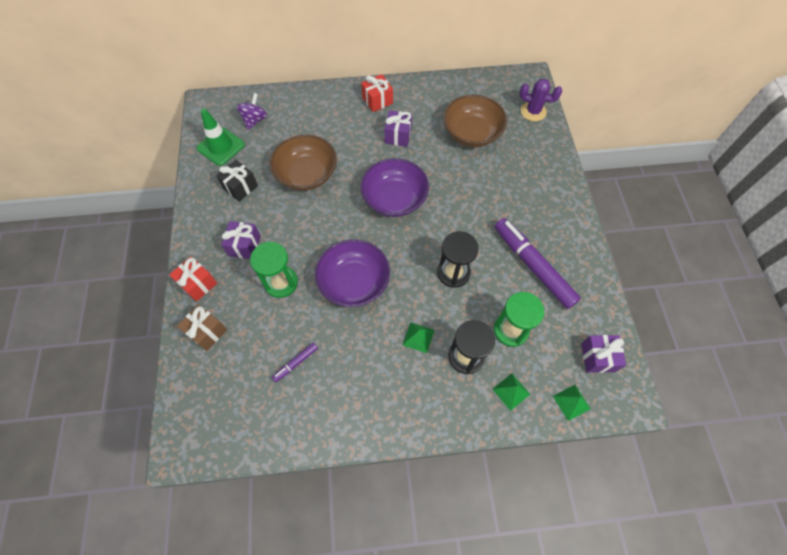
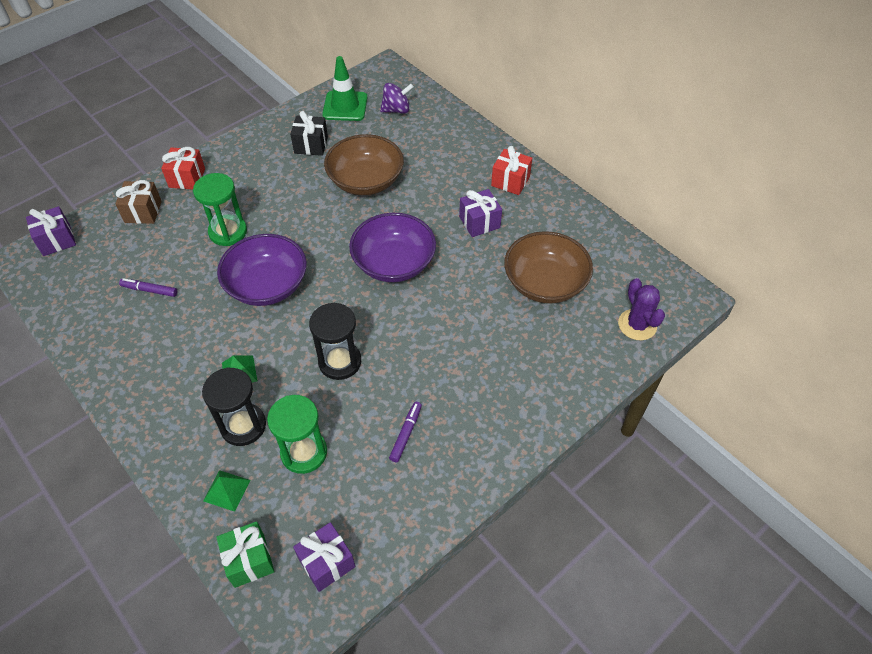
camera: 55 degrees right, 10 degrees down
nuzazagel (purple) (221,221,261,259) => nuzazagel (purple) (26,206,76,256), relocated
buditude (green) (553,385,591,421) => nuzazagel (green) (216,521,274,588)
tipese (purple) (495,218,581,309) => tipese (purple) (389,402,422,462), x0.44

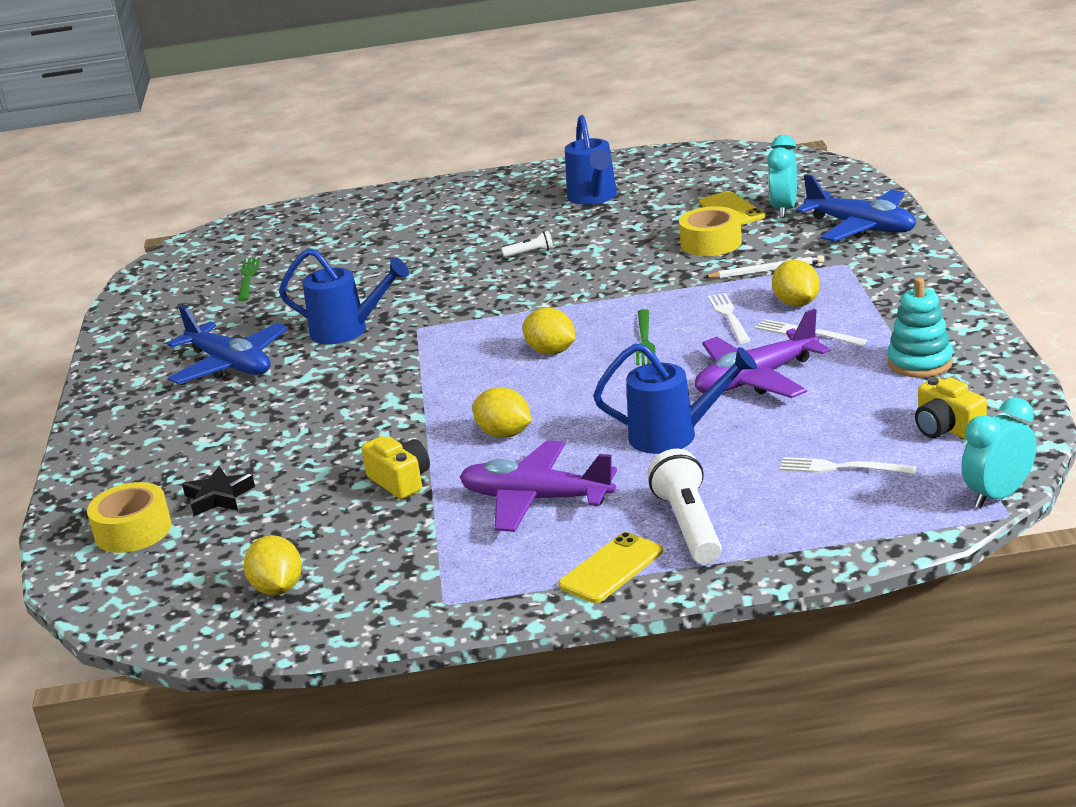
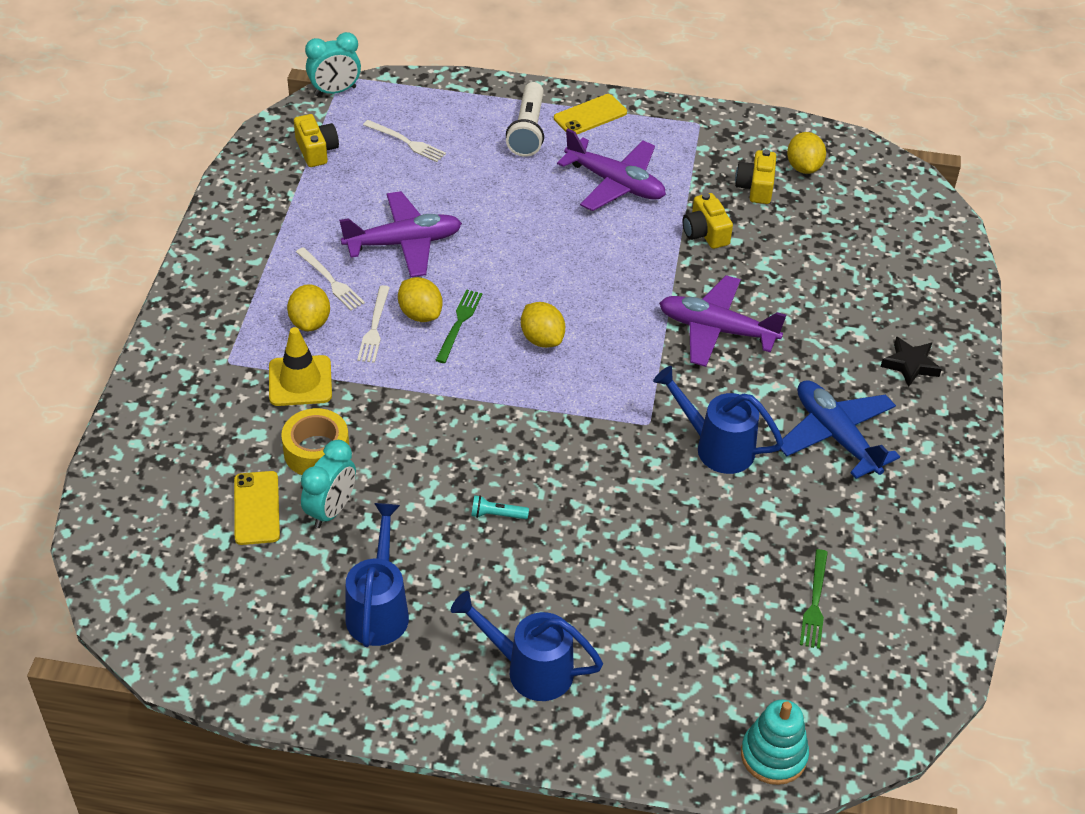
camera: 170 degrees left, 20 degrees up
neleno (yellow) (87,482,172,553) => nothing
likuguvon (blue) (796,174,916,242) => nothing
nothing => likuguvon (purple) (659,275,786,367)
nothing => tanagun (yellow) (735,149,776,204)
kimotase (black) (182,466,255,516) => kimotase (black) (881,336,942,387), relocated
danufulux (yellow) (472,387,532,438) => danufulux (yellow) (398,277,442,322), relocated
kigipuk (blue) (593,343,757,454) => kigipuk (blue) (451,591,603,701), relocated
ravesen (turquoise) (767,135,797,218) => ravesen (turquoise) (301,440,356,528), relocated
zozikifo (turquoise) (887,278,953,378) => zozikifo (turquoise) (741,699,809,785), relocated
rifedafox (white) (705,255,824,279) => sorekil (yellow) (269,327,332,406)
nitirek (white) (502,231,553,257) => nitirek (turquoise) (471,495,529,519)

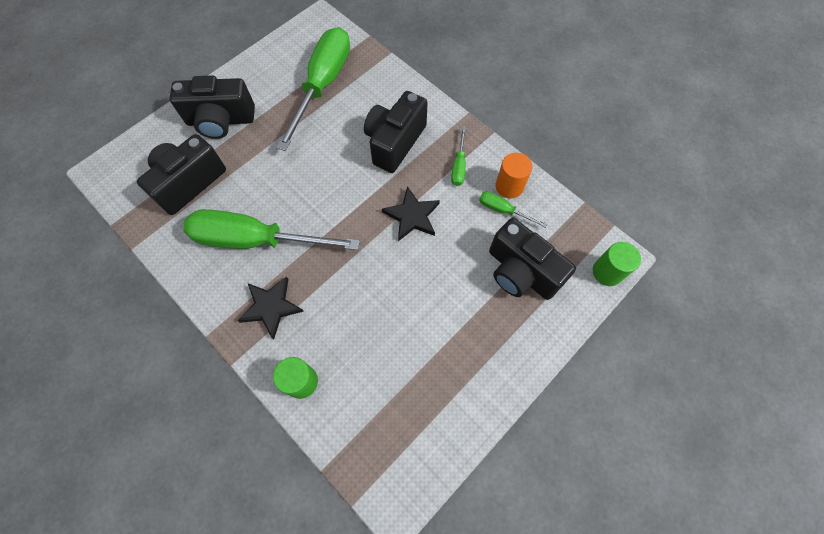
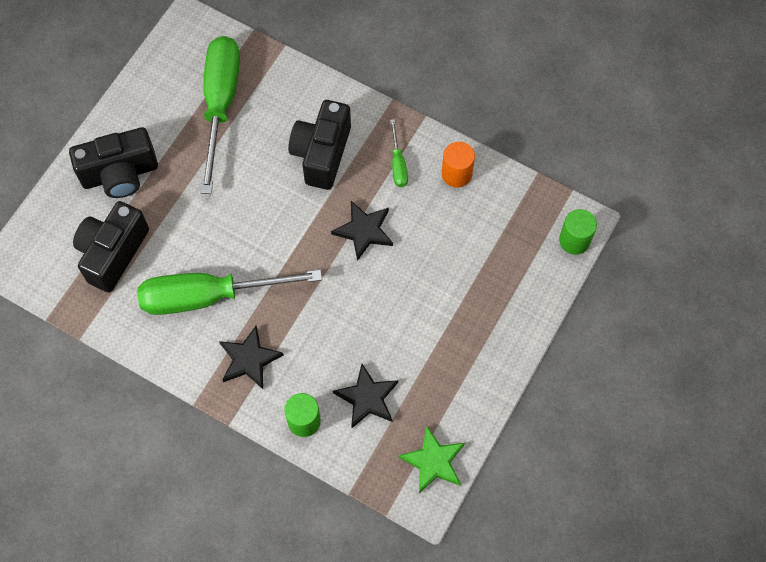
camera: 15 degrees left, 0 degrees up
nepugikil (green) (479,192,547,228) => nothing
tanagun (black) (489,218,576,300) => nothing
nothing => kimotase (black) (333,364,398,428)
nothing => kimotase (green) (399,426,465,493)

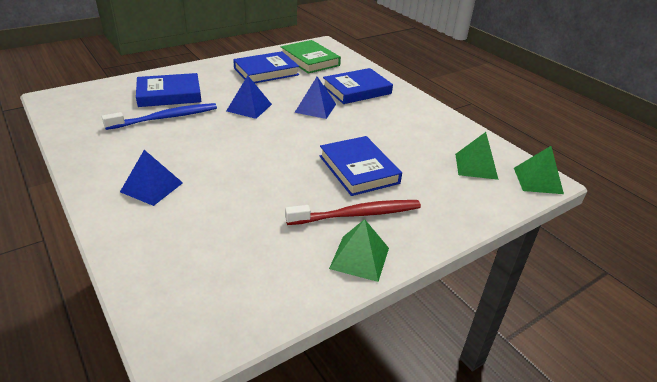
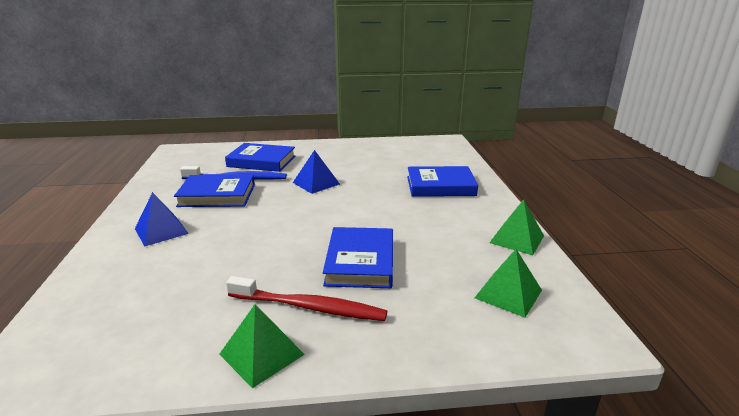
camera: 30 degrees right, 10 degrees down
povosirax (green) (281,40,341,74) => nothing
buditude (blue) (294,77,336,119) => nothing
povosirax (blue) (233,51,299,83) => povosirax (blue) (174,175,255,207), relocated
buditude (green) (514,146,564,194) => buditude (green) (489,199,544,255), relocated

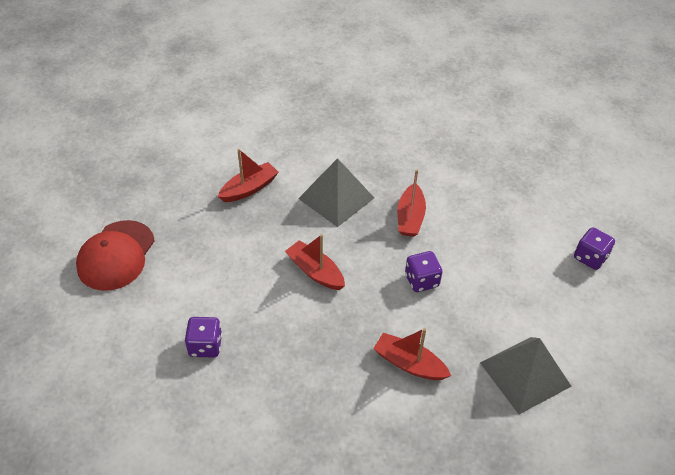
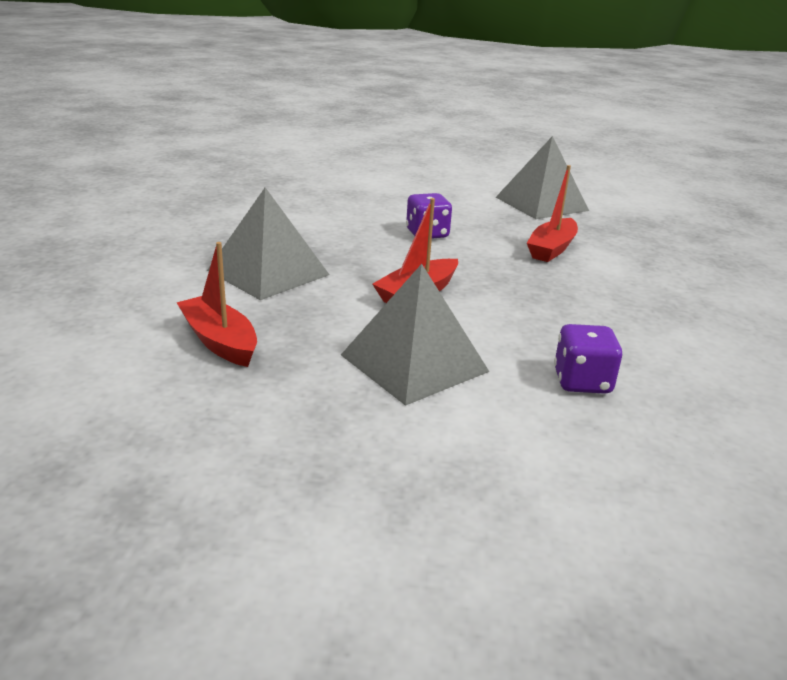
camera: 90 degrees left, 20 degrees down
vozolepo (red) (76,220,155,291) => nothing
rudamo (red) (397,170,426,237) => nothing
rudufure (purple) (574,227,615,270) => nothing
nothing => buditude (grey) (341,264,489,406)

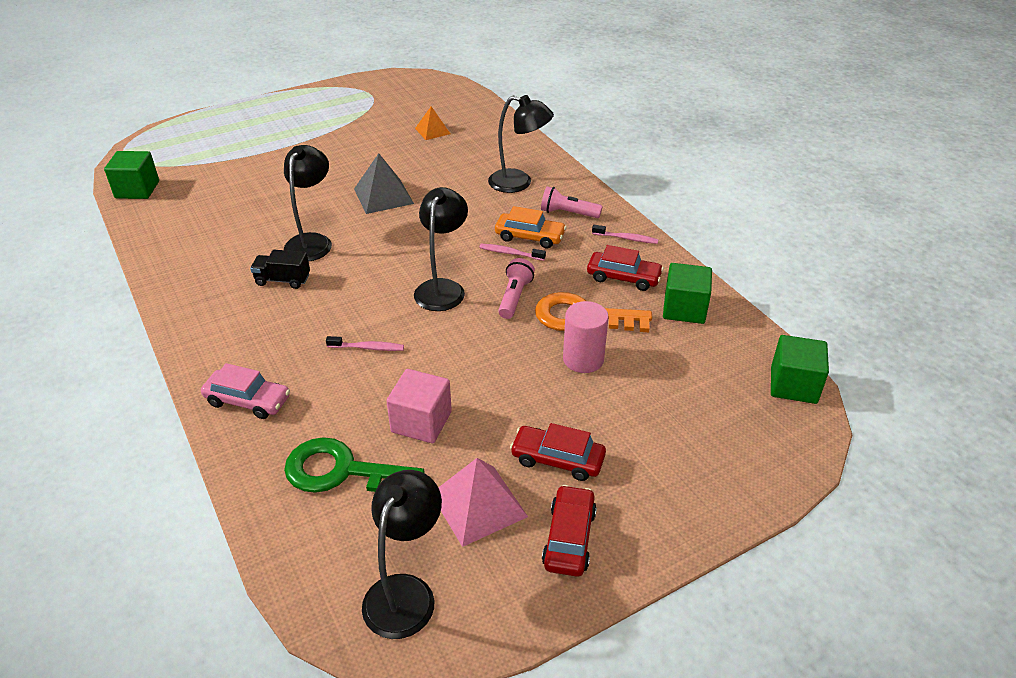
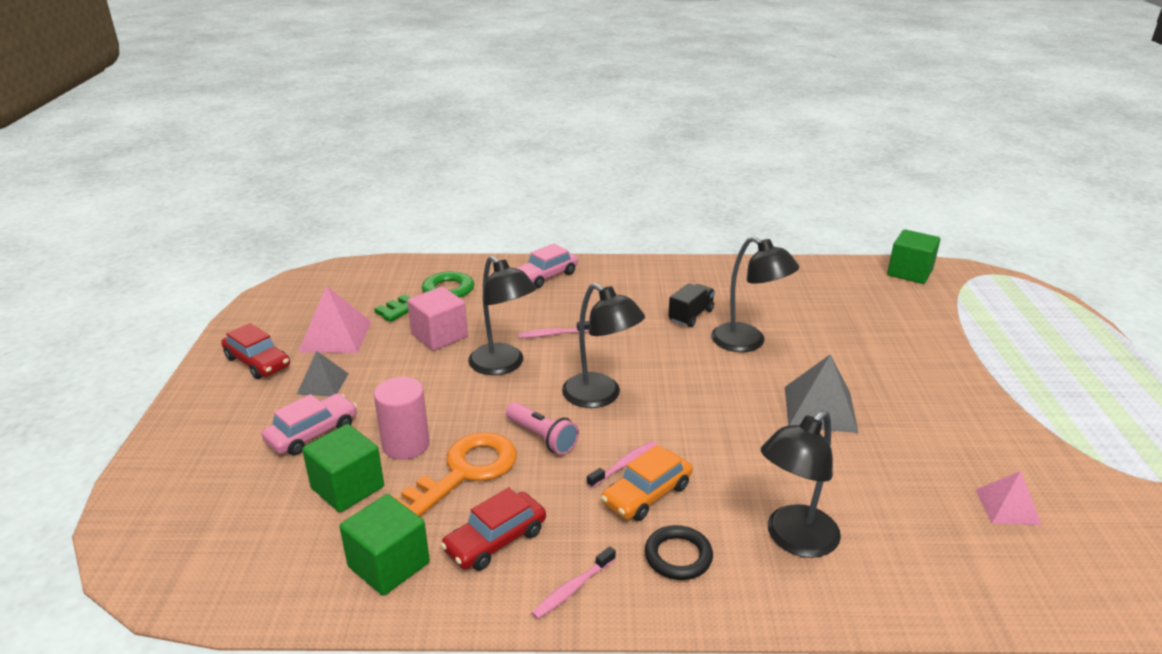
camera: 120 degrees right, 10 degrees down
nothing => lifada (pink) (262,393,357,456)
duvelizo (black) (362,470,442,639) => duvelizo (black) (468,256,536,375), relocated
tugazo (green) (771,335,829,404) => tugazo (green) (302,424,384,512), relocated
lifada (red) (510,423,606,481) => buditude (grey) (297,351,349,396)
nitirek (pink) (541,186,603,218) => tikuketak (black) (645,525,713,580)
buditude (orange) (415,106,450,140) => buditude (pink) (976,471,1042,525)
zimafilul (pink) (326,336,404,351) => zimafilul (pink) (518,321,589,338), 45 degrees clockwise

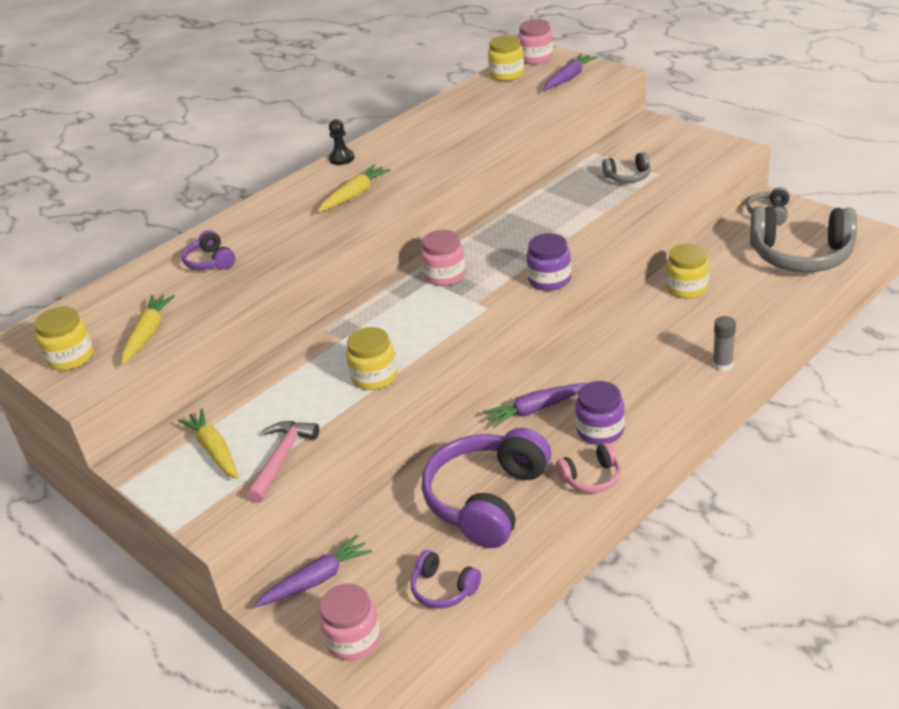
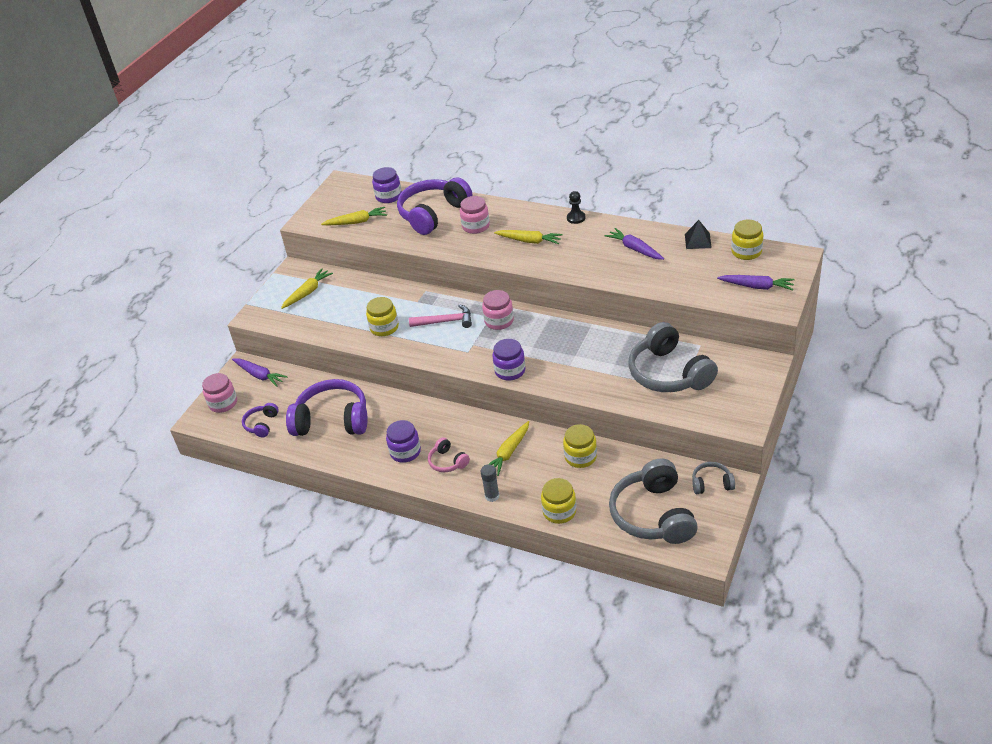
camera: 70 degrees right, 5 degrees up
nothing => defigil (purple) (372,167,402,203)
nothing => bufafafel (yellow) (489,421,529,476)
nothing => buditude (black) (685,220,712,249)
defigil (yellow) (34,307,94,371) => defigil (yellow) (541,478,576,524), relocated
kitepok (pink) (246,421,319,503) => kitepok (pink) (409,304,472,328), relocated
bufafafel (purple) (483,383,588,427) => bufafafel (purple) (605,228,664,260), relocated
defigil (pink) (518,19,553,64) => defigil (pink) (460,196,490,234), relocated
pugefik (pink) (556,443,621,493) => pugefik (pink) (428,437,470,472), relocated
pugefik (purple) (182,230,235,270) => pugefik (purple) (397,177,472,235), x2.10
pugefik (grey) (602,152,651,183) => pugefik (grey) (628,322,718,392), x2.10

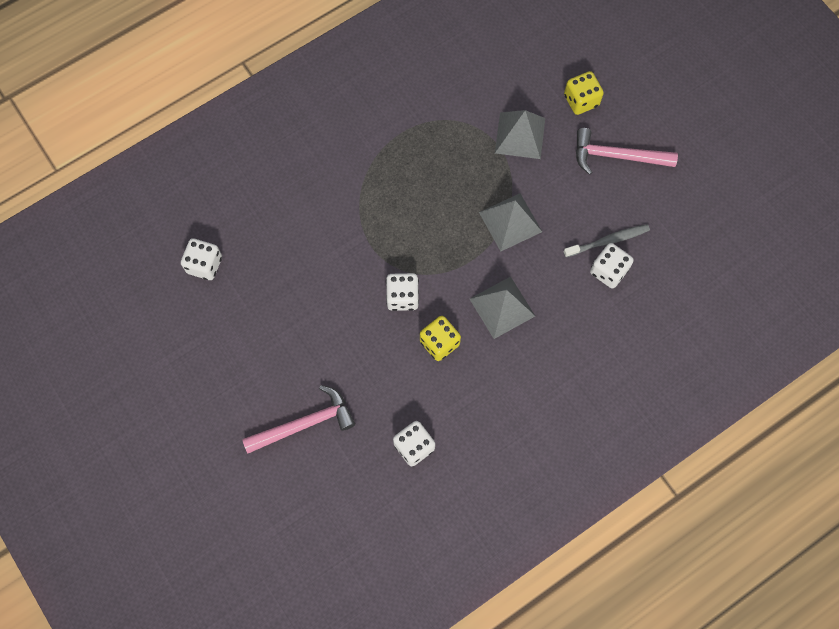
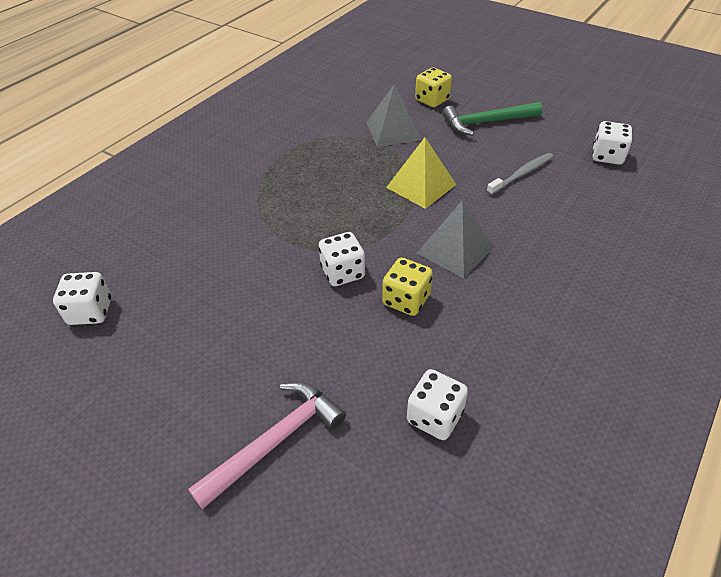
camera: 20 degrees left, 25 degrees down
rudufure (white) (590,243,634,288) => rudufure (white) (592,121,632,165), relocated
buditude (grey) (479,193,542,251) => buditude (yellow) (386,137,456,209)
kitepok (pink) (576,128,678,175) => kitepok (green) (442,102,542,135)

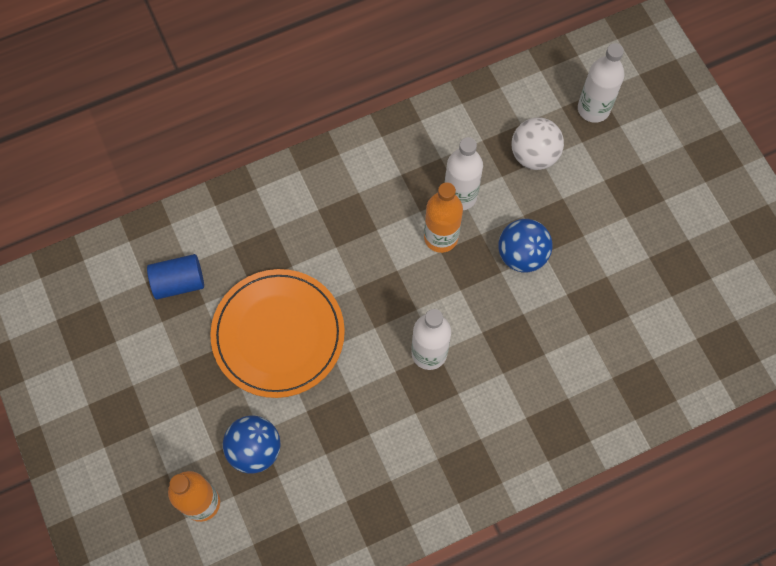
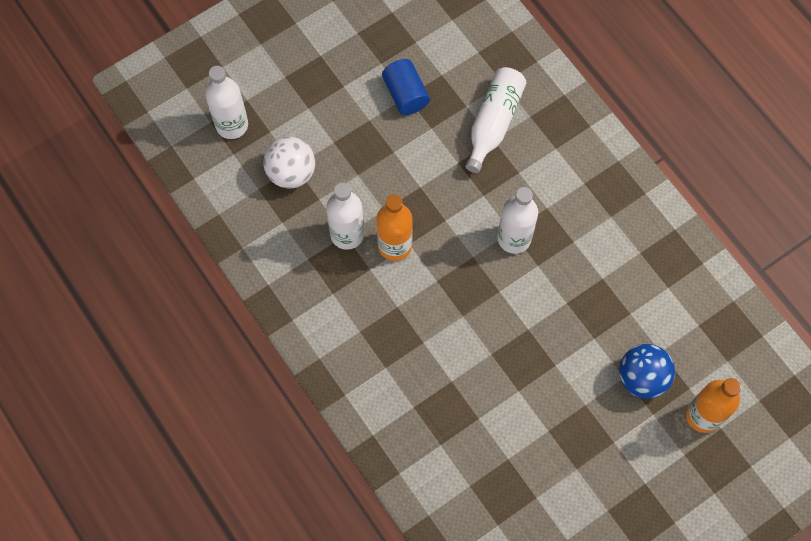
camera: 100 degrees left, 0 degrees up
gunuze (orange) (210,269,345,398) => nothing
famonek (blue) (498,219,553,273) => nothing
nothing => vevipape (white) (465,67,527,173)
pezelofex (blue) (147,254,204,299) => pezelofex (blue) (382,59,430,115), relocated

